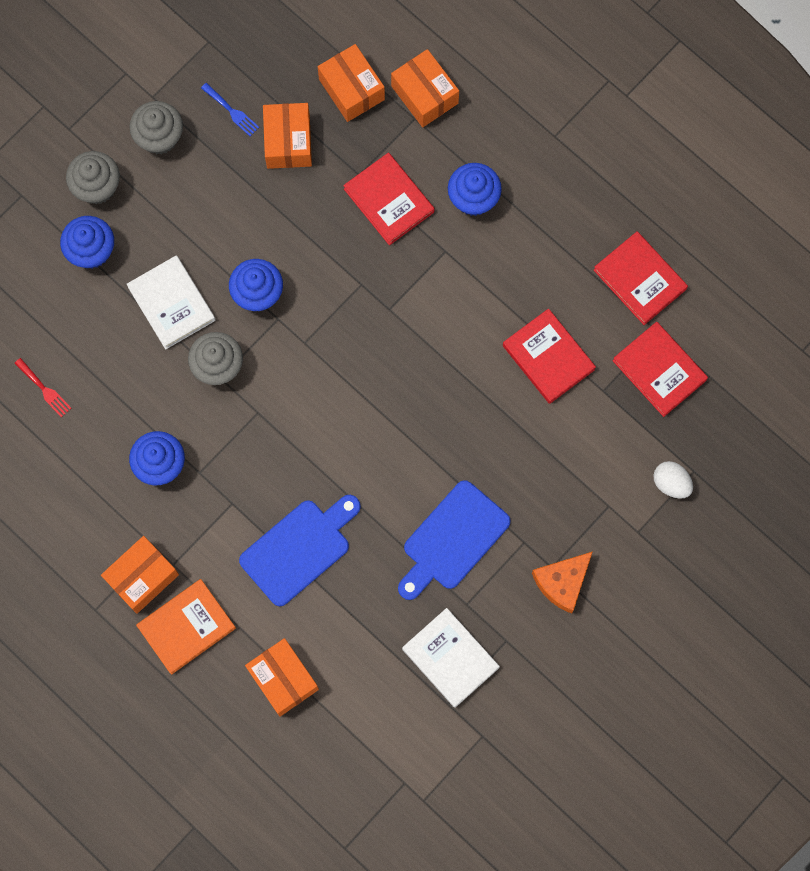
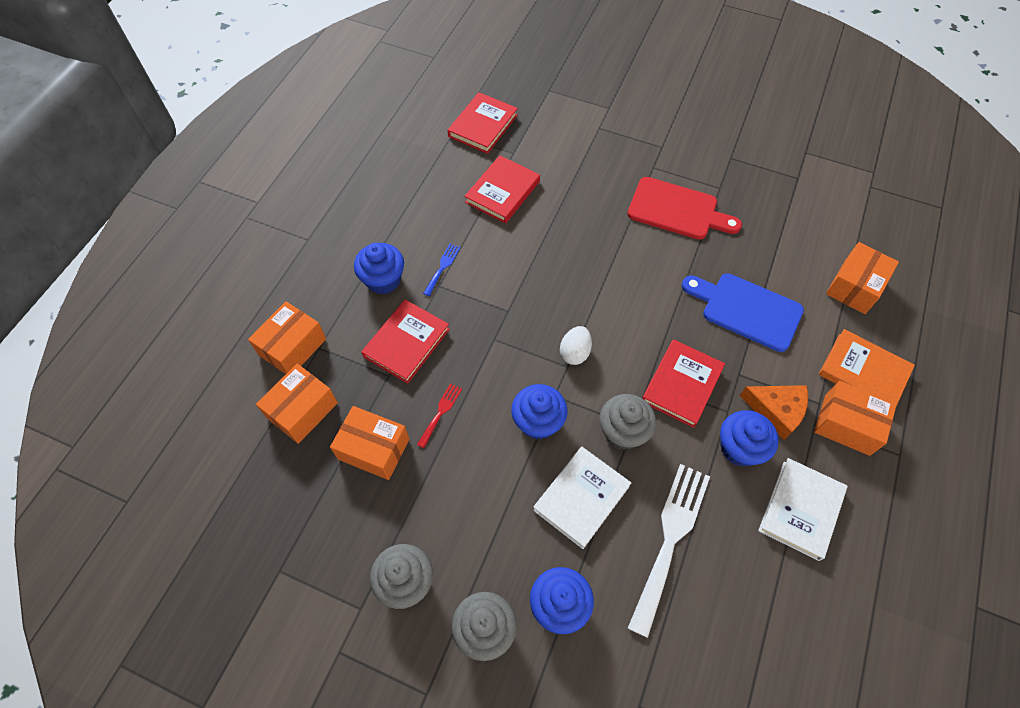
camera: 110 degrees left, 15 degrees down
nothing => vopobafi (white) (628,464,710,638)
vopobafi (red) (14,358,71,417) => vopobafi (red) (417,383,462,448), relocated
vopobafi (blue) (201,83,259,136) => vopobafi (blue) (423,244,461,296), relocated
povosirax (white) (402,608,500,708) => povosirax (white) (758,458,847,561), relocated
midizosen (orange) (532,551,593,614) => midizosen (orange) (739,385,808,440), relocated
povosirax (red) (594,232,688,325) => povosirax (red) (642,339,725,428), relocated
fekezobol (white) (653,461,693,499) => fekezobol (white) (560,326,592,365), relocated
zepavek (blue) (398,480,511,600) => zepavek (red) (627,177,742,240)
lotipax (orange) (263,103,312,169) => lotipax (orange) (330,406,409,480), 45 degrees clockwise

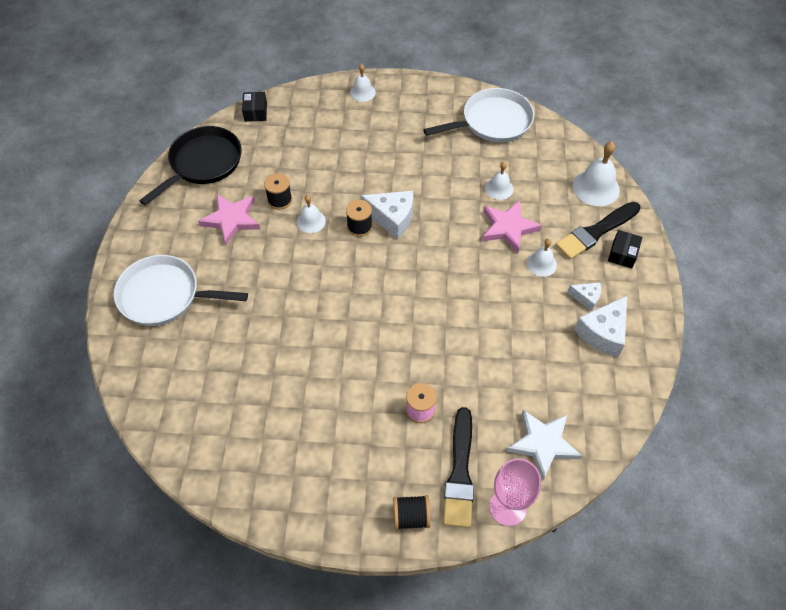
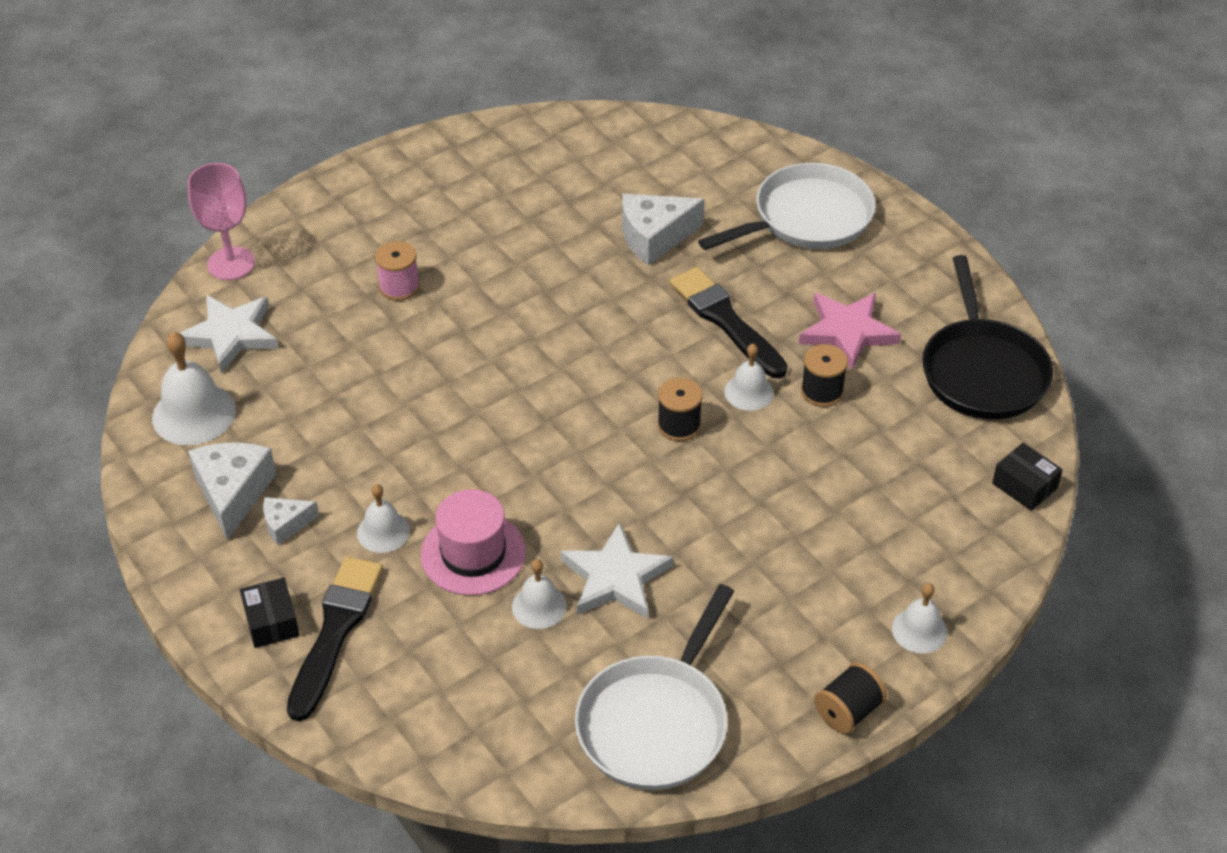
camera: 140 degrees right, 10 degrees down
nothing => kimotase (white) (561,522,673,619)
midizosen (white) (361,191,413,239) => midizosen (white) (622,194,704,265), relocated
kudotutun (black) (393,495,431,530) => kudotutun (black) (814,662,887,734), relocated
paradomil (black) (443,407,474,528) => paradomil (black) (669,267,788,378), relocated
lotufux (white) (572,141,620,206) => lotufux (white) (152,332,236,445), relocated
kimotase (pink) (482,200,542,253) => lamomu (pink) (421,490,526,595)

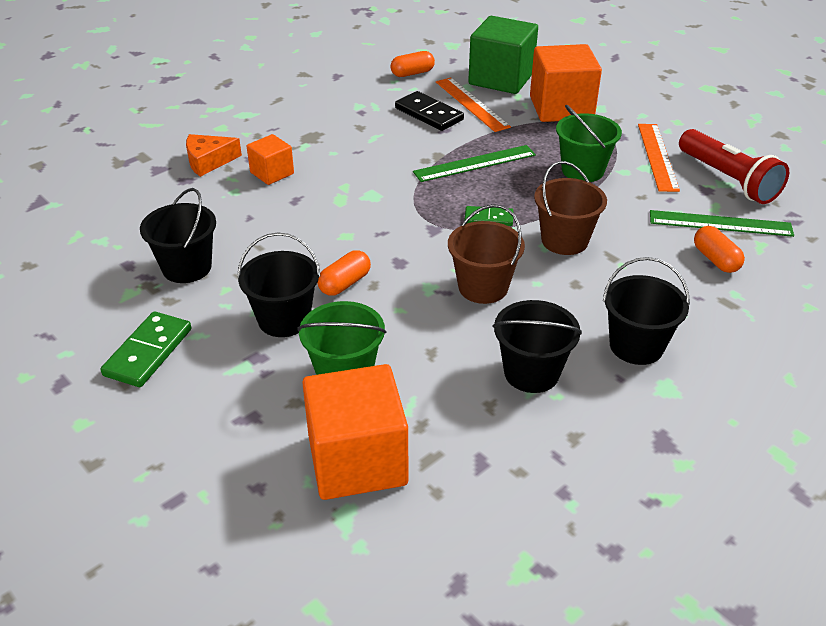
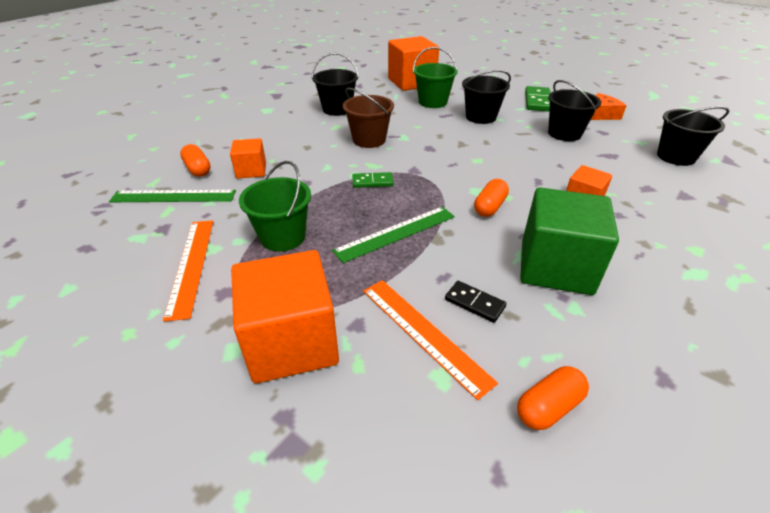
camera: 170 degrees right, 0 degrees up
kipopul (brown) (534,161,607,255) => nothing
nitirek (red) (679,129,789,204) => nothing
nothing => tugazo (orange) (230,138,266,178)
midizosen (orange) (186,134,242,177) => midizosen (orange) (591,93,627,120), relocated
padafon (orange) (318,250,371,296) => padafon (orange) (474,179,509,217), relocated
tugazo (green) (468,16,538,94) => tugazo (green) (520,187,619,295), relocated
kipopul (black) (603,257,690,365) => kipopul (black) (657,106,729,166), relocated
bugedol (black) (395,91,464,131) => bugedol (black) (445,281,507,323), x0.62

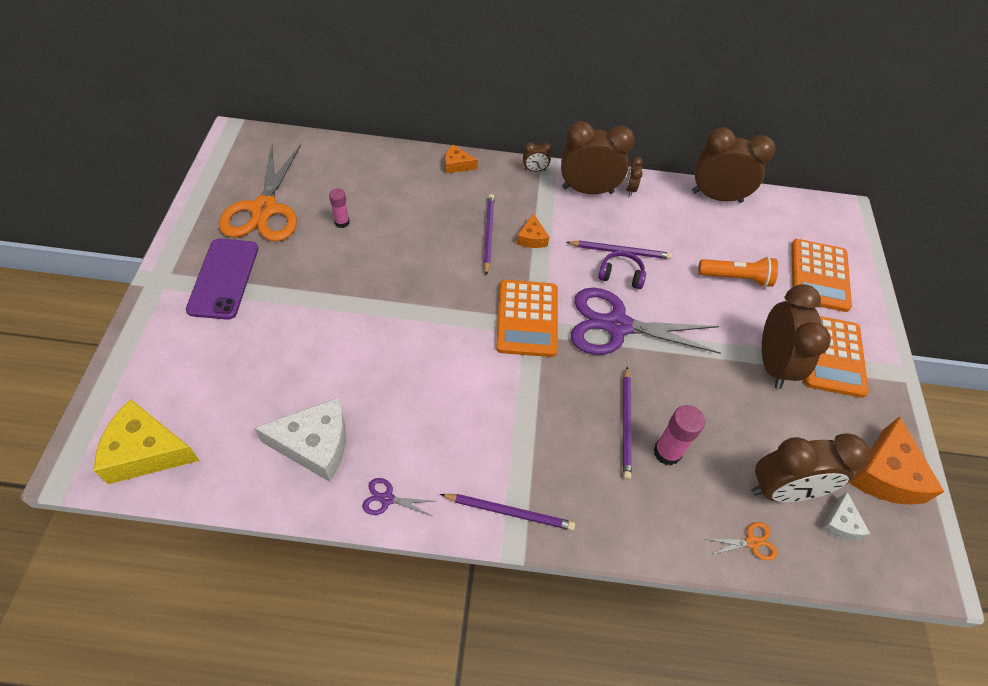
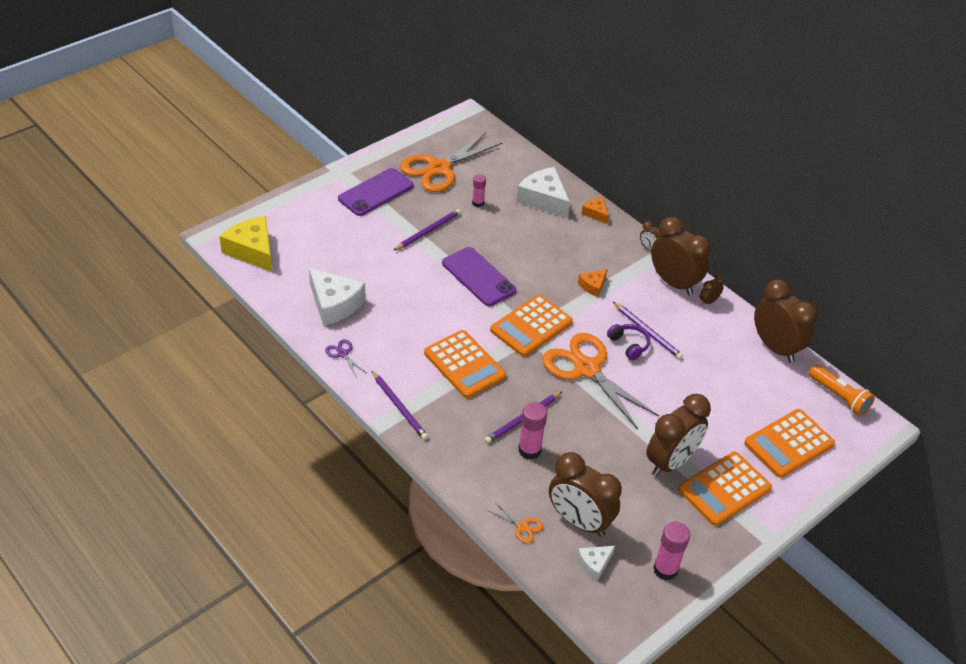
camera: 45 degrees right, 10 degrees down
nothing => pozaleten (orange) (424,330,506,398)
nothing => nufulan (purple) (442,247,516,306)
nothing => midizosen (white) (516,167,570,218)
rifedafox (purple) (484,194,495,275) => rifedafox (purple) (393,209,461,251), relocated
nitirek (orange) (698,257,778,287) => nitirek (orange) (809,365,875,417), relocated
midizosen (orange) (850,416,945,505) => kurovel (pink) (653,522,690,580)
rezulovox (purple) (571,288,721,355) => rezulovox (orange) (542,333,659,429)

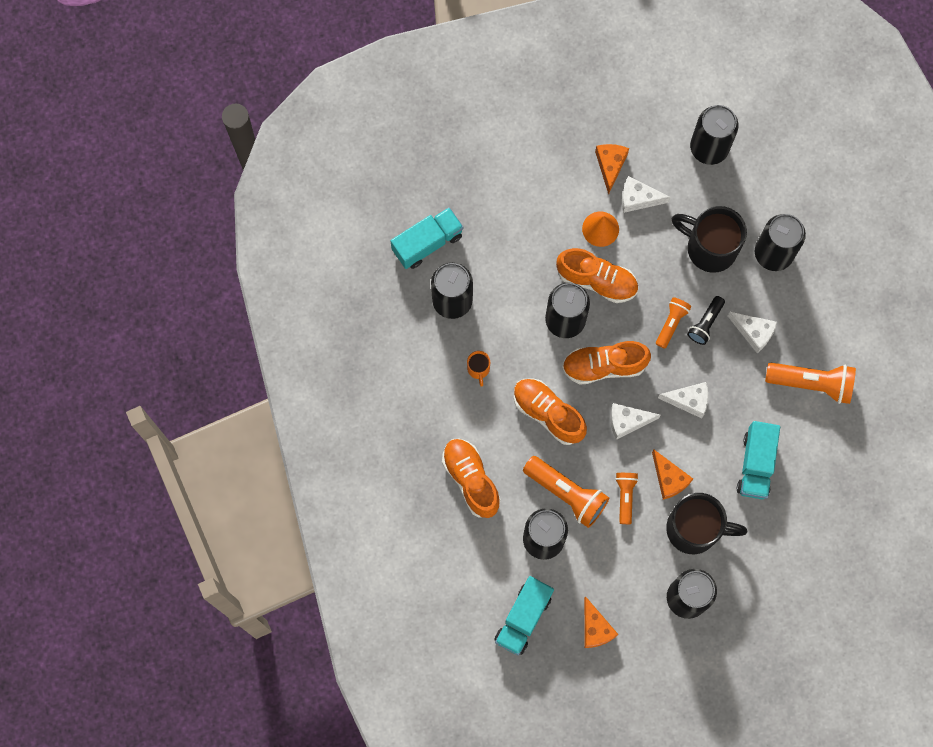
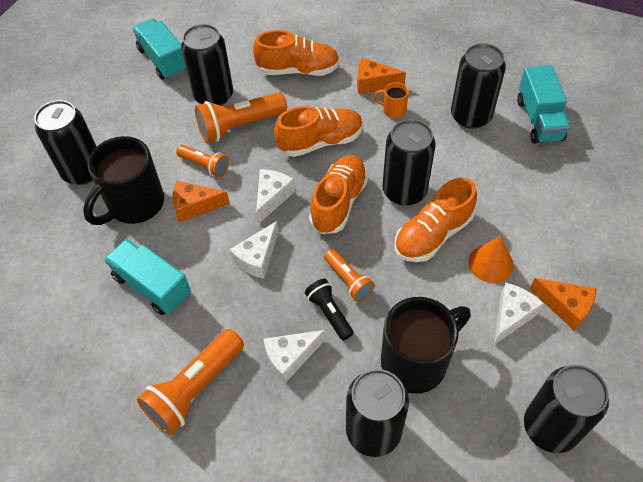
camera: 120 degrees right, 20 degrees down
midizosen (orange) (584,596,619,648) => midizosen (orange) (357,58,406,94), relocated

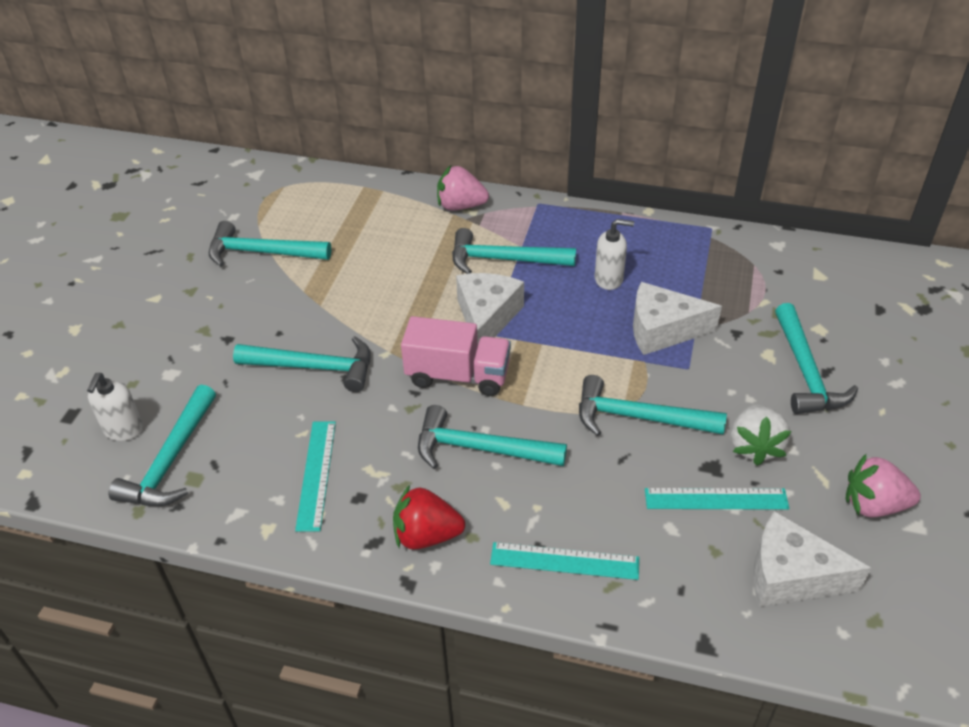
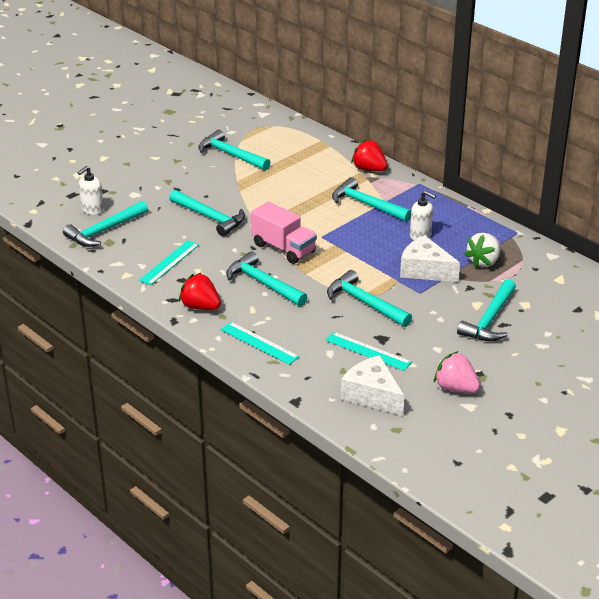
camera: 30 degrees right, 10 degrees down
midizosen (white) (456,273,524,343) => nothing
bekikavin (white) (731,404,791,466) => bekikavin (white) (464,233,501,268), relocated
bekikavin (pink) (437,166,489,211) => bekikavin (red) (351,139,387,171)

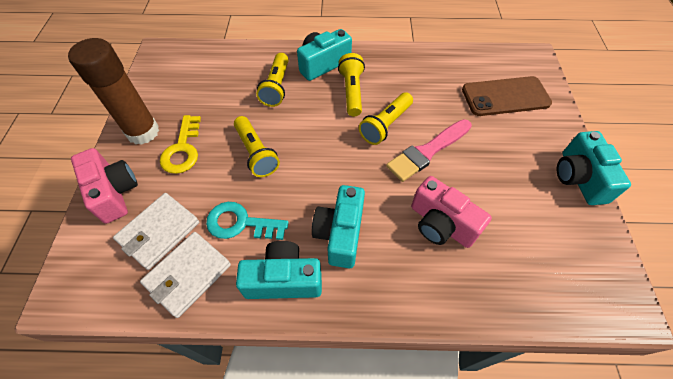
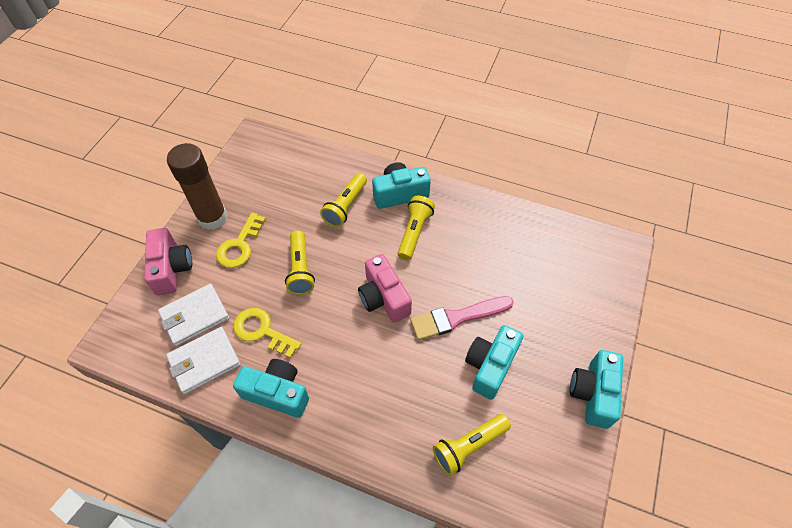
camera: 20 degrees right, 0 degrees up
nufulan (brown) (462,76,552,116) => nothing
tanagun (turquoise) (312,185,365,268) => tanagun (turquoise) (465,325,523,400), relocated
nitirek (yellow) (359,92,413,145) => nitirek (yellow) (433,414,511,476), relocated
tanagun (pink) (411,176,492,248) => tanagun (pink) (358,254,412,323), relocated
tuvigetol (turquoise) (206,202,289,240) => tuvigetol (yellow) (233,308,302,358)

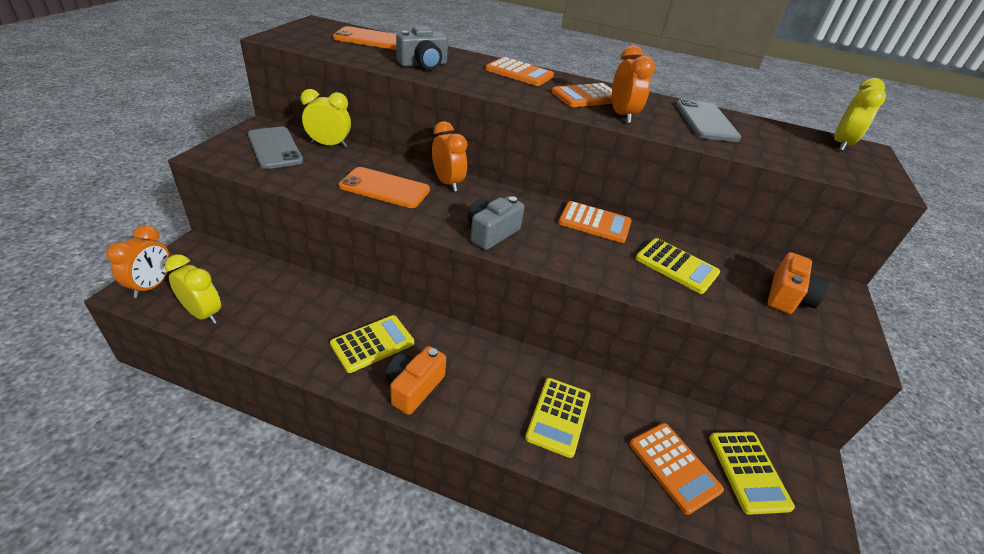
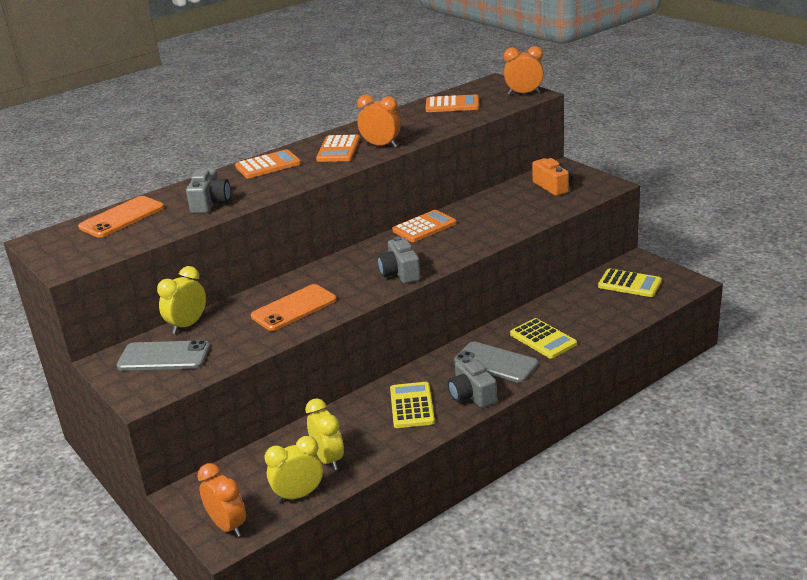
camera: 50 degrees left, 10 degrees down
pozaleten (yellow) (636,238,720,294) => nothing
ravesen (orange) (432,121,468,191) => ravesen (orange) (504,46,544,95), relocated
pozaleten (orange) (630,423,724,515) => pozaleten (orange) (425,94,479,112), relocated
nufulan (grey) (676,99,741,142) => nufulan (grey) (454,342,538,383), relocated
ravesen (yellow) (834,78,886,151) => ravesen (yellow) (305,398,344,470), relocated
tanagun (orange) (385,346,446,415) => tanagun (grey) (448,357,497,408)

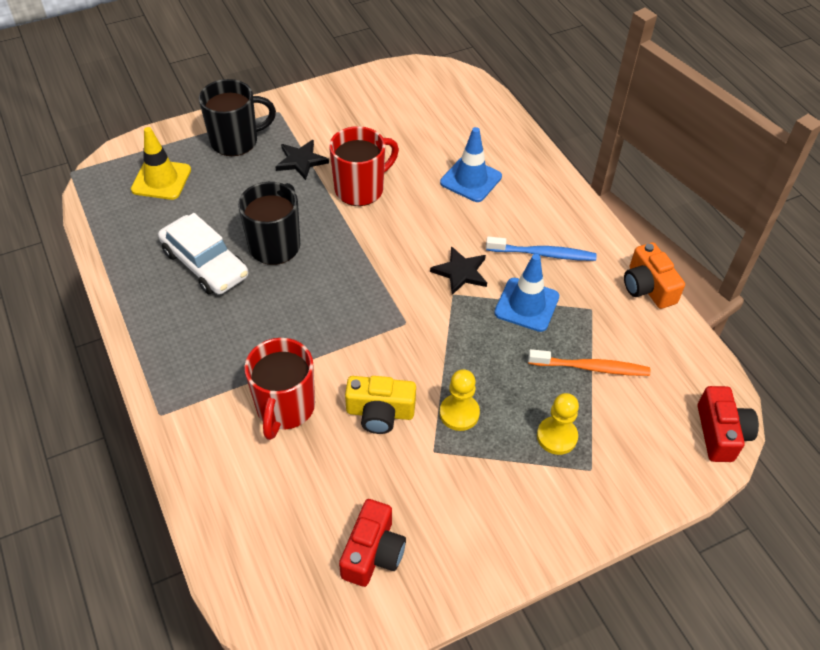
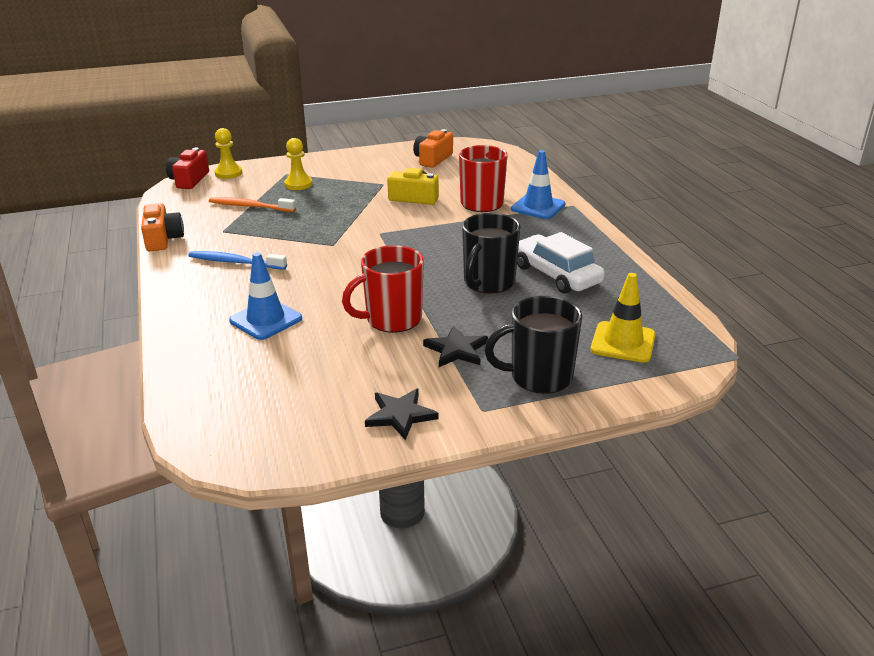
camera: 170 degrees left, 20 degrees down
kimotase (black) (430,246,487,295) => kimotase (black) (365,388,439,440), relocated
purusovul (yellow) (440,369,480,431) => purusovul (yellow) (215,128,242,179), relocated
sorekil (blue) (494,254,559,332) => sorekil (blue) (511,150,565,219), relocated
tanagun (red) (339,499,406,587) => tanagun (orange) (413,129,453,168)

